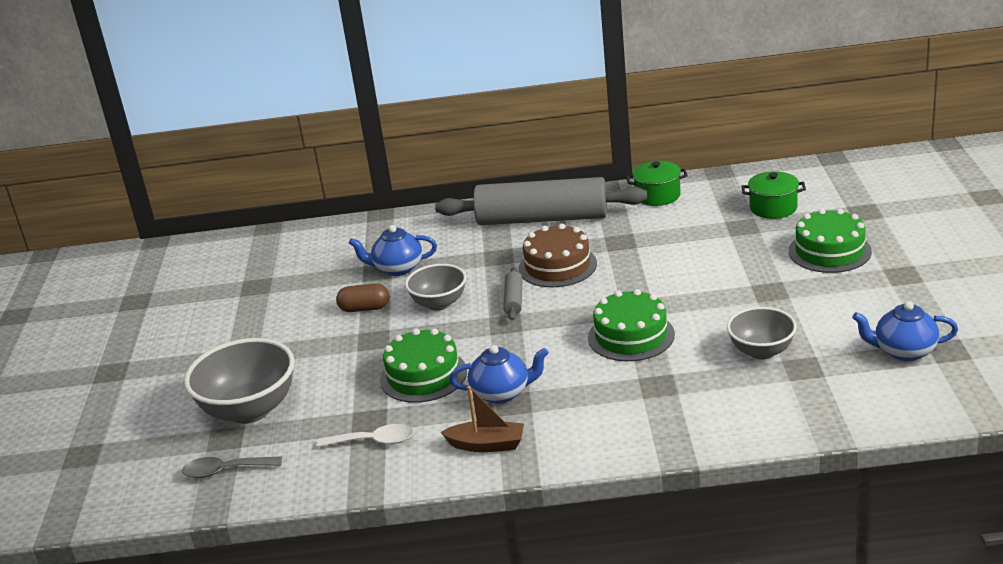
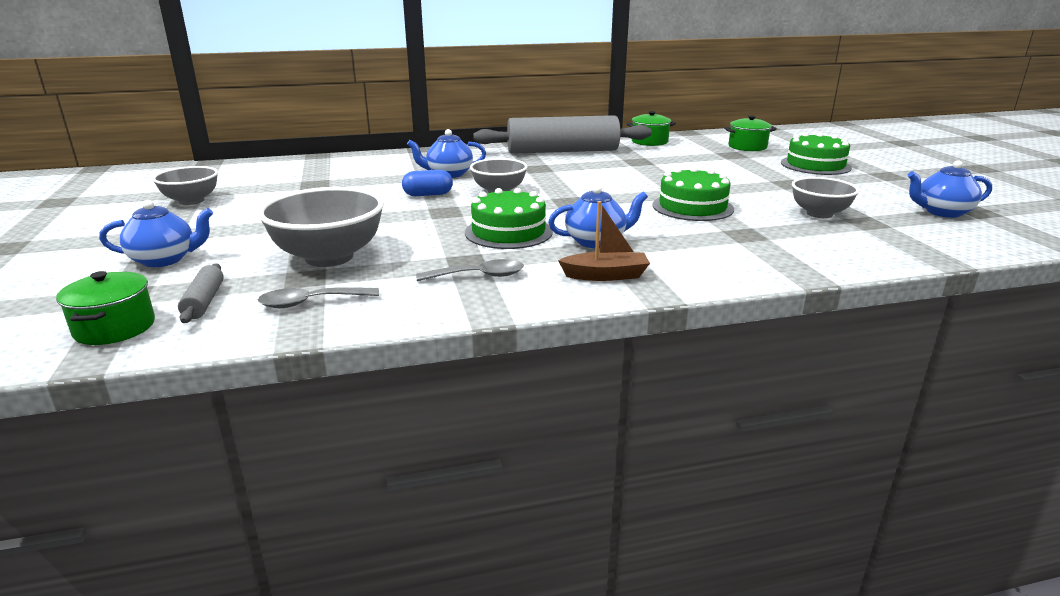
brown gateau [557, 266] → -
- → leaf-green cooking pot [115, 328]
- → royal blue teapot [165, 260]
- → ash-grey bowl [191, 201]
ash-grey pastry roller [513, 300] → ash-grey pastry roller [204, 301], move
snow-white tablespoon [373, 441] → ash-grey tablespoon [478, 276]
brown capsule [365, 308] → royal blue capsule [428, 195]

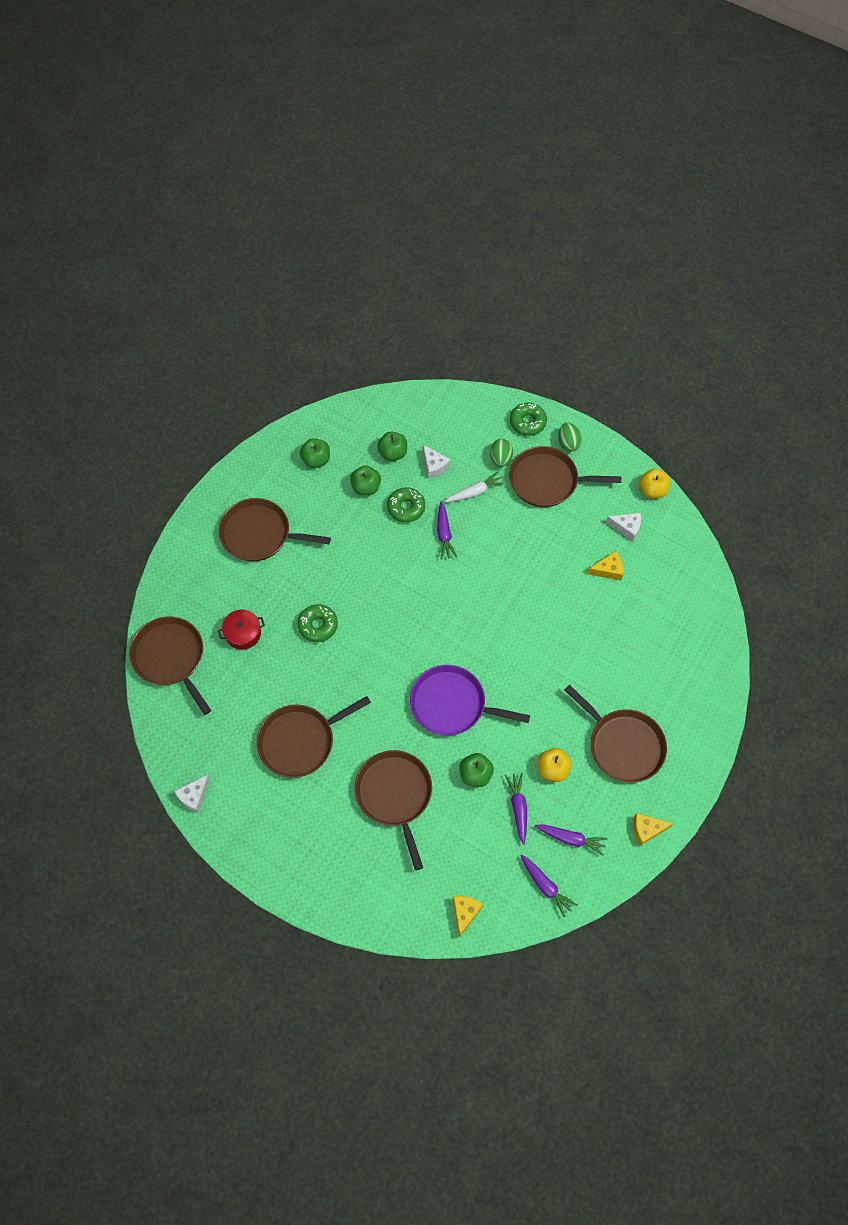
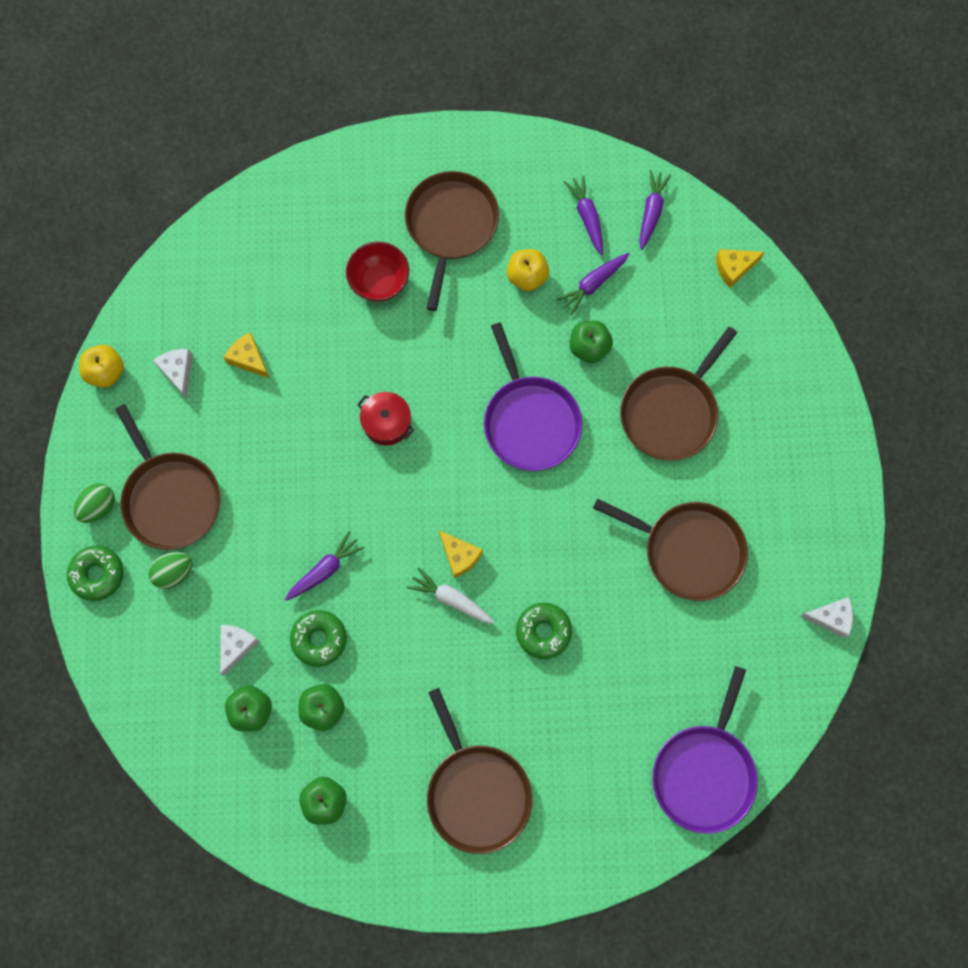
- → red bowl [379, 282]
red cooking pot [243, 633] → red cooking pot [387, 423], move
snow-white carrot [475, 492] → snow-white carrot [451, 599], move
golden cheese [647, 829] → golden cheese [459, 556], move
brown pan [170, 658] → violet pan [704, 772]

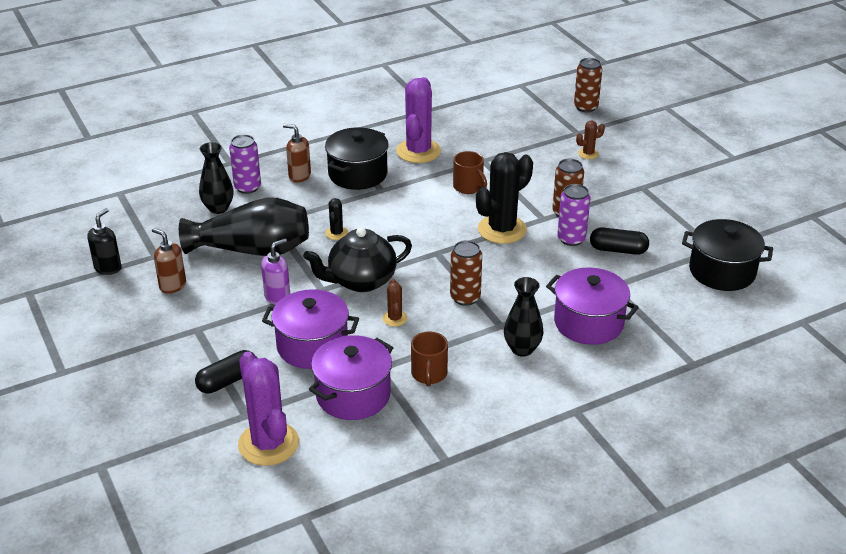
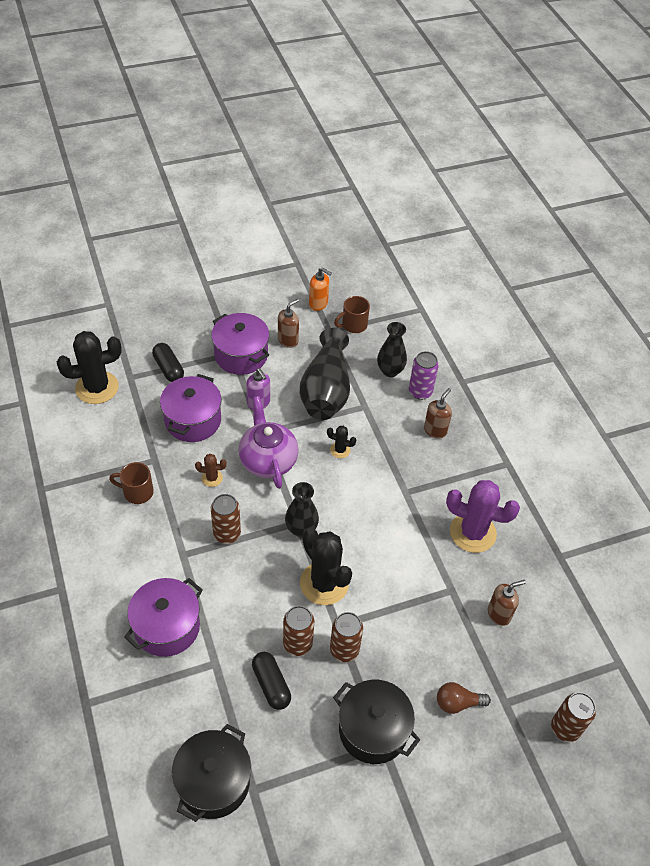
- → brown pump bottle [499, 614]
violet cooking pot [353, 395] → violet cooking pot [241, 355], move
jet-black cooking pot [357, 174] → jet-black cooking pot [373, 730], move
brown mug [468, 187] → brown mug [353, 325], move
jet-black flower vase [522, 349] → jet-black flower vase [301, 529], move
brown cactus [588, 154] → brown lightbulb [457, 703]
jet-black pump bottle [108, 268] → bright orange pump bottle [318, 304]
violet cactus [268, 444] → jet-black cactus [97, 388]
jet-black teapot [361, 281] → violet teapot [268, 460]
violet can [571, 239] → brown can [297, 644]
jet-black capsule [618, 250] → jet-black capsule [271, 684], 45 degrees counterclockwise

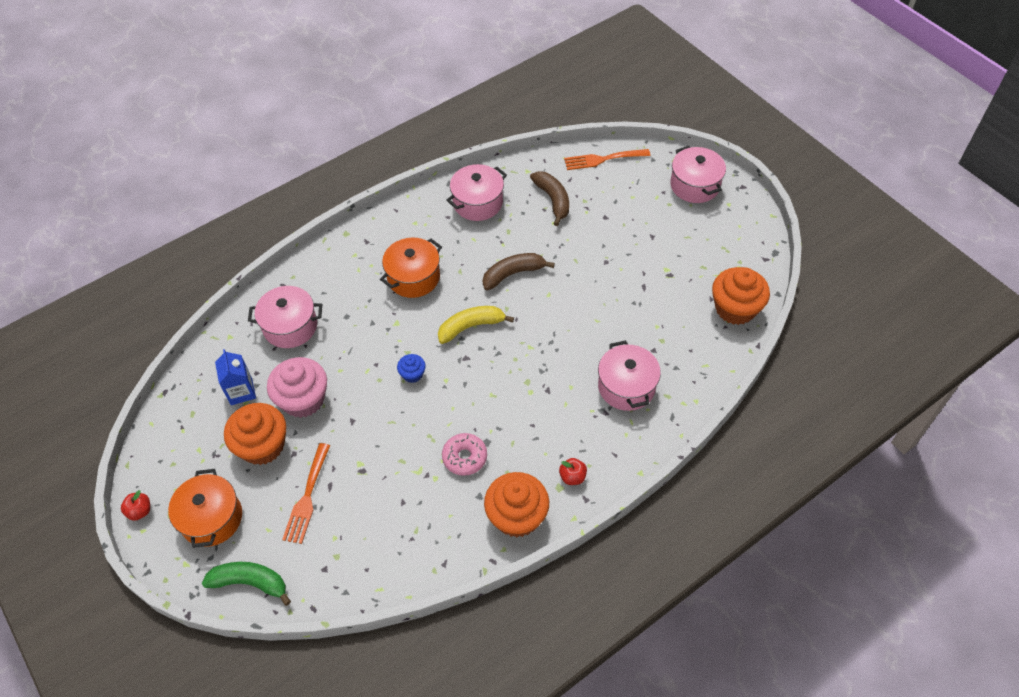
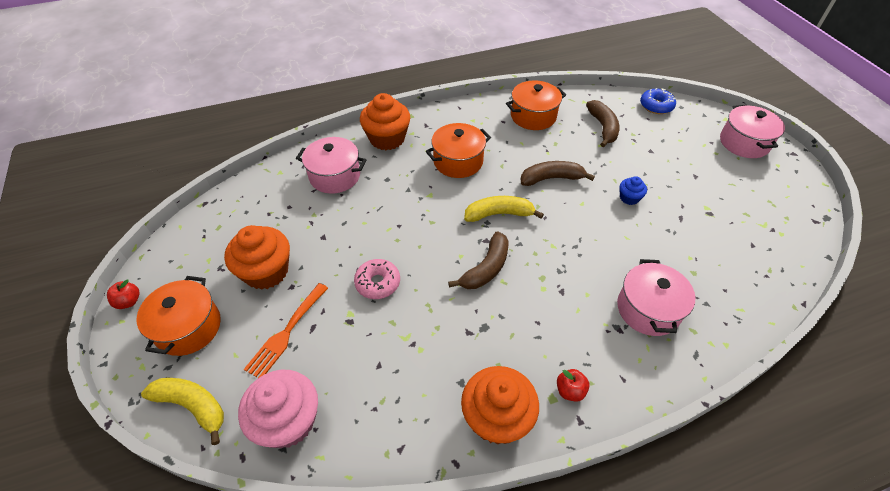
royal blue milk carton [241, 391] → -
- → brown banana fruit [486, 268]
rose-pink cupcake [303, 399] → rose-pink cupcake [288, 421], move
royal blue cupcake [412, 374] → royal blue cupcake [629, 198], move
rose-pink doughnut [465, 457] → rose-pink doughnut [378, 283], move
bright orange cupcake [735, 308] → bright orange cupcake [387, 138], move
bright orange dinner fork [603, 159] → royal blue doughnut [656, 106]
leaf-green banana fruit [250, 582] → golden banana fruit [193, 406]
rose-pink cooking pot [478, 203] → bright orange cooking pot [533, 116]

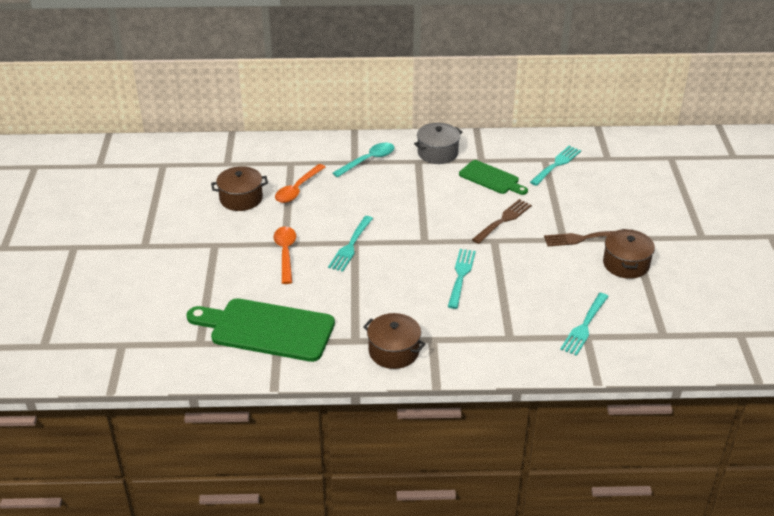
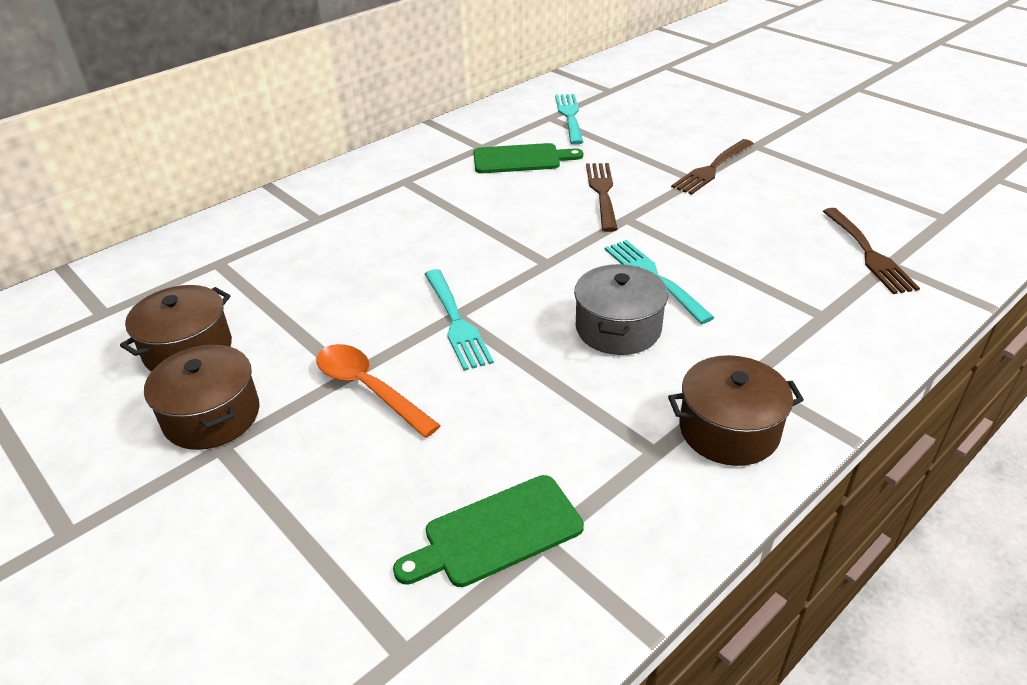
bright orange tablespoon [297, 189] → -
turquoise tablespoon [368, 160] → -
ash-grey cooking pot [437, 153] → ash-grey cooking pot [618, 328], move
brown cooking pot [626, 264] → brown cooking pot [212, 416], move
turquoise dinner fork [584, 326] → brown dinner fork [868, 253]
leaf-green chopping board [266, 329] → leaf-green chopping board [496, 533], x0.57

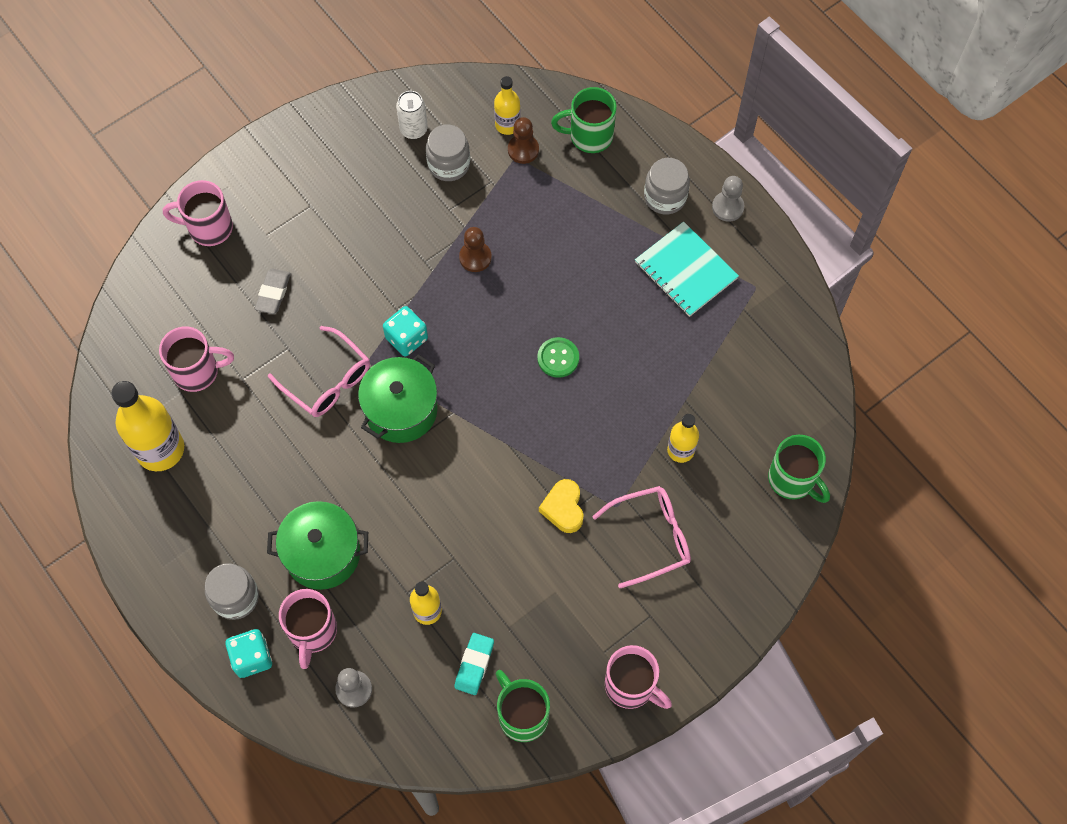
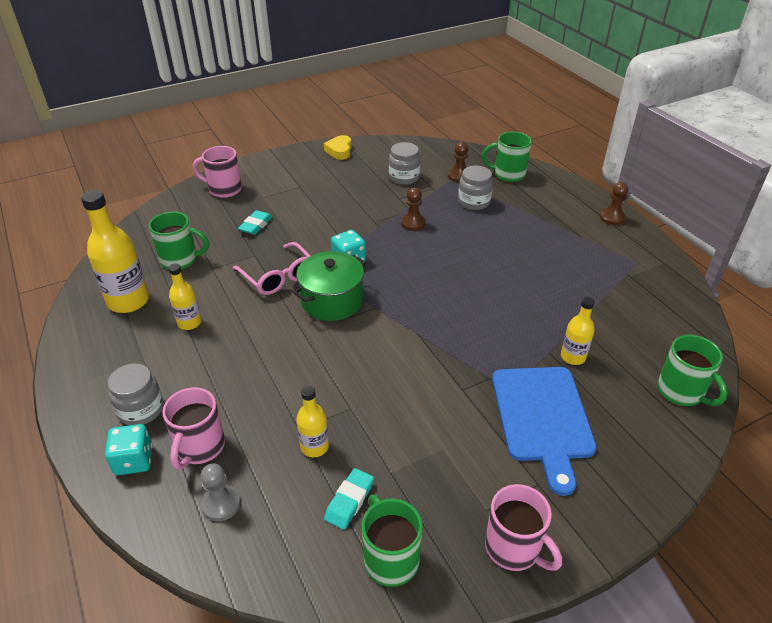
leaf-green cooking pot [322, 554] → -
snow-white can [413, 129] → -
leaf-green button [558, 358] → -
turquoise notepad [686, 270] → -
golden bottle [507, 125] → golden bottle [189, 323], move
golden heart [563, 508] → golden heart [339, 151], move
ash-grey jam jar [665, 197] → ash-grey jam jar [474, 202], move
rose-pink eyeglasses [651, 537] → royal blue chopping board [542, 418]
rose-pink mug [198, 371] → leaf-green mug [180, 260]
ash-grey pencil eraser [273, 293] → turquoise pencil eraser [256, 225]
ash-grey game pawn [727, 207] → brown game pawn [612, 218]

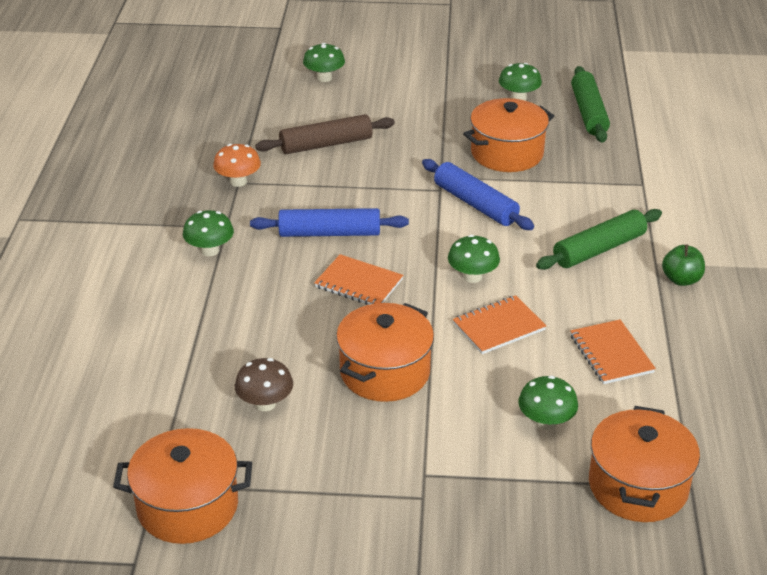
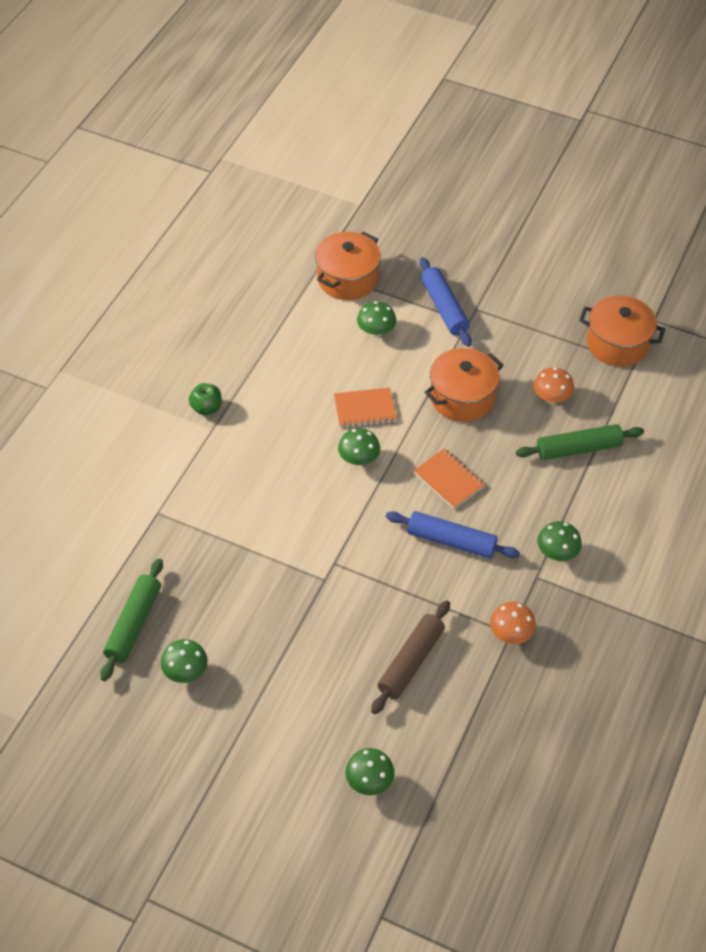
bright orange cooking pot [507, 153] → -
bright orange notepad [611, 354] → -
royal blue pastry roller [475, 204] → royal blue pastry roller [444, 308], move
leaf-green pastry roller [599, 249] → leaf-green pastry roller [578, 449], move
brown toadstool [265, 403] → bright orange toadstool [551, 398]
brown pastry roller [326, 144] → brown pastry roller [410, 661], 60 degrees counterclockwise

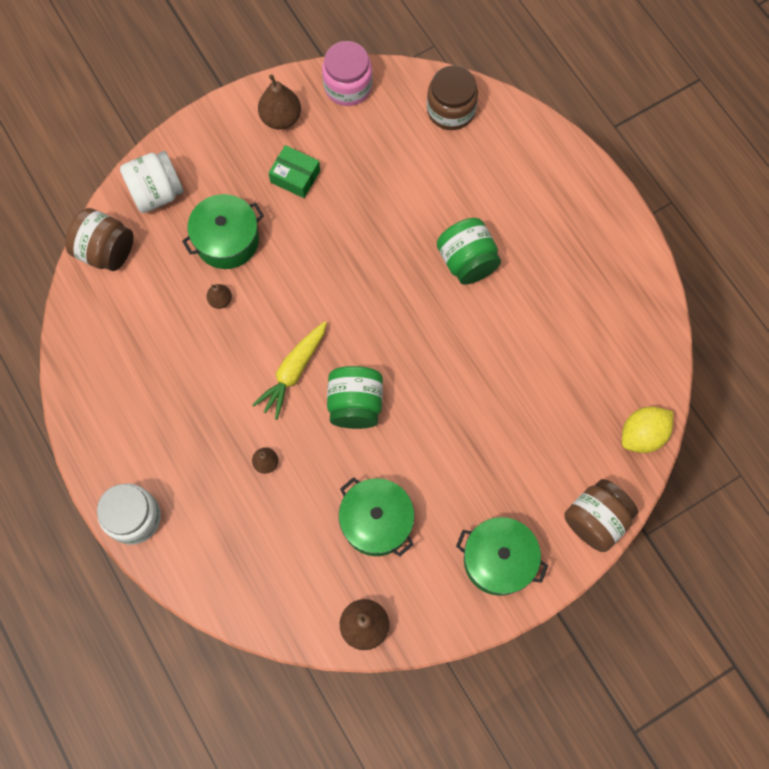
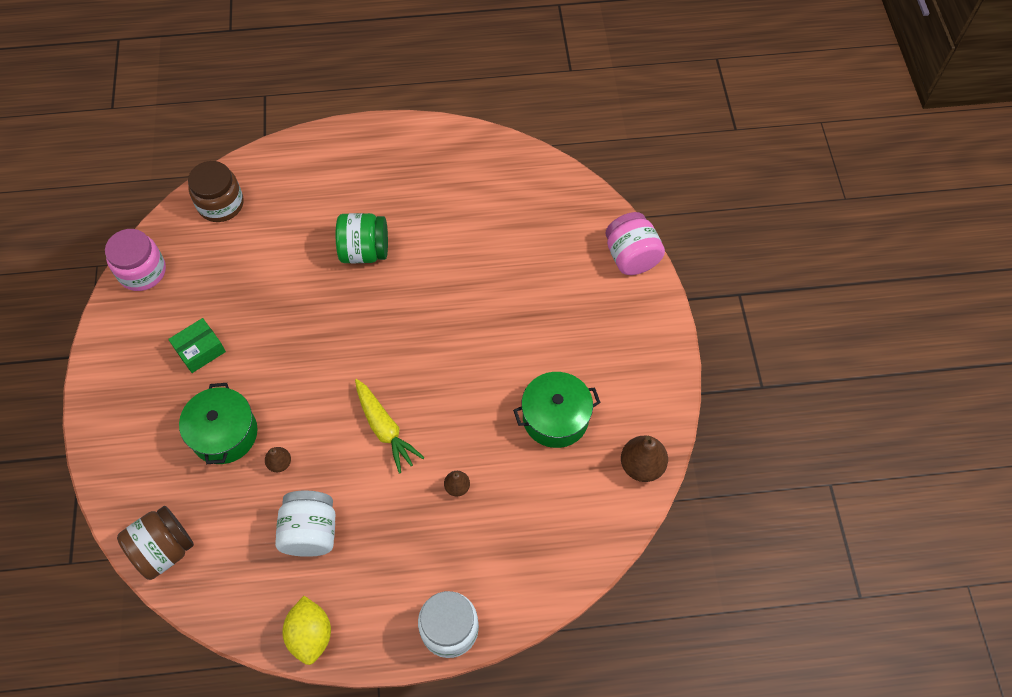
brown toy pear [281, 118] → -
leaf-green jam jar [355, 404] → -
leaf-green cooking pot [498, 560] → -
snow-white jam jar [157, 193] → snow-white jam jar [311, 532], move
golden citrus fruit [642, 435] → golden citrus fruit [311, 635], move
brown jam jar [595, 520] → rose-pink jam jar [631, 257]

